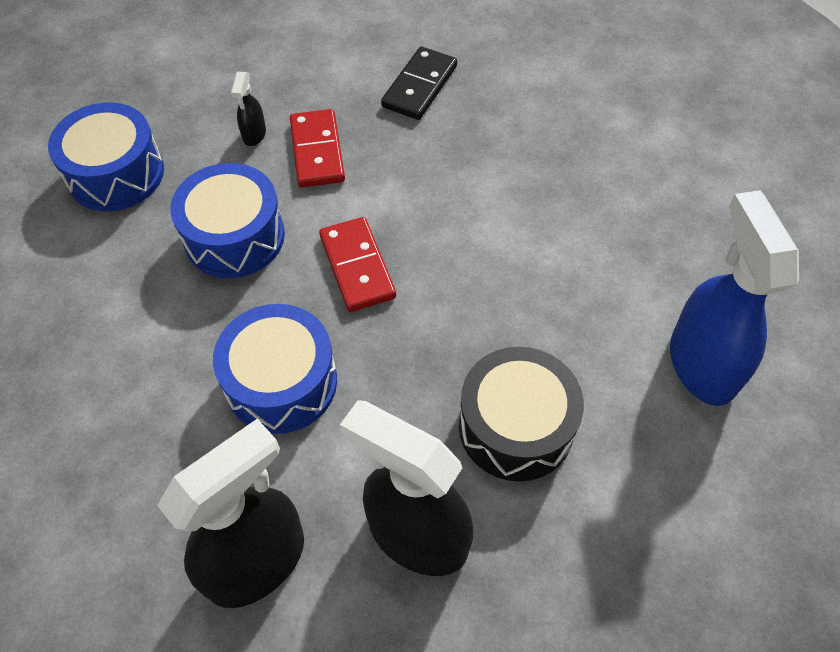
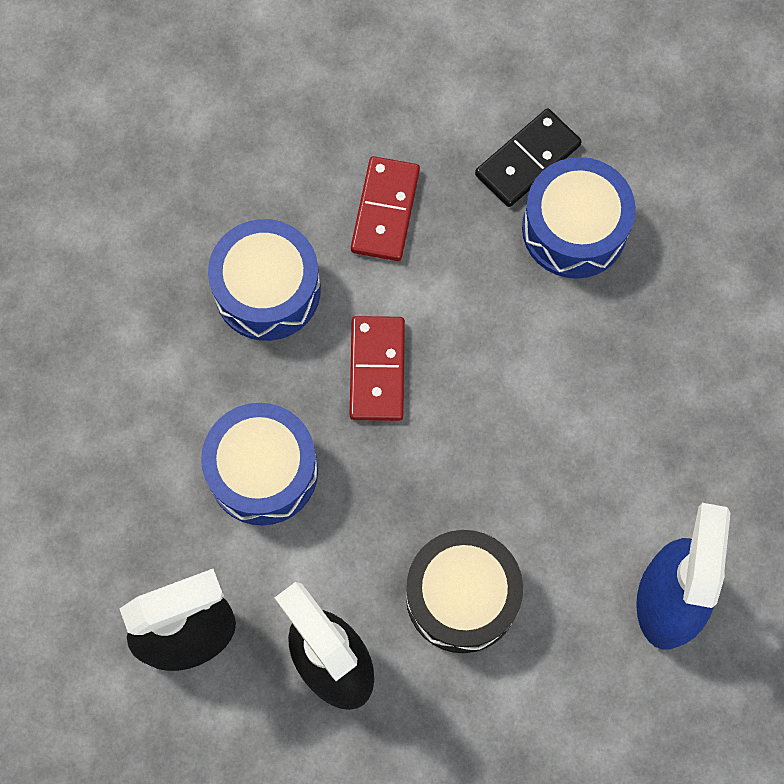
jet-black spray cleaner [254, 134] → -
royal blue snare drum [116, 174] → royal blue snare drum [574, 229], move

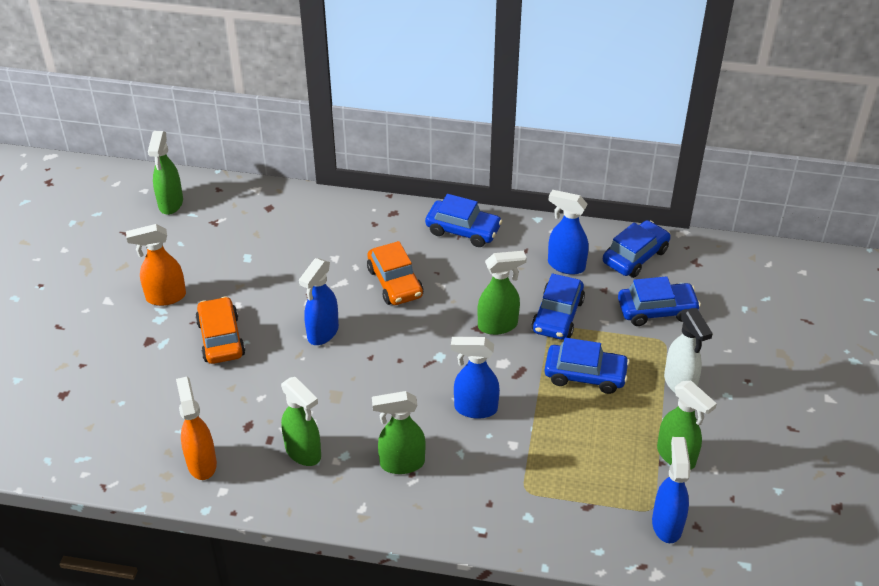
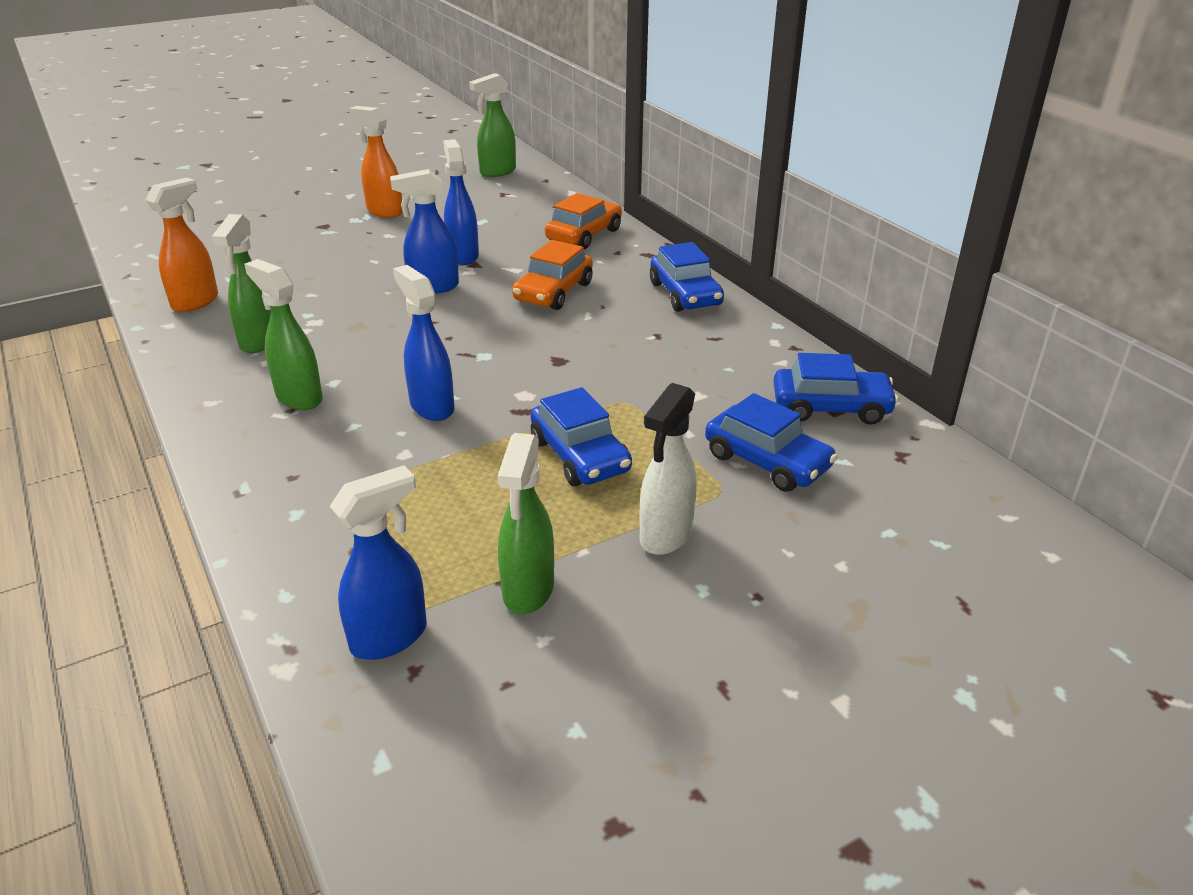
leaf-green spray cleaner [498, 325] → -
royal blue toy car [557, 316] → -
bright orange toy car [221, 338] → bright orange toy car [584, 235], move
royal blue spray cleaner [565, 265] → royal blue spray cleaner [463, 255], move

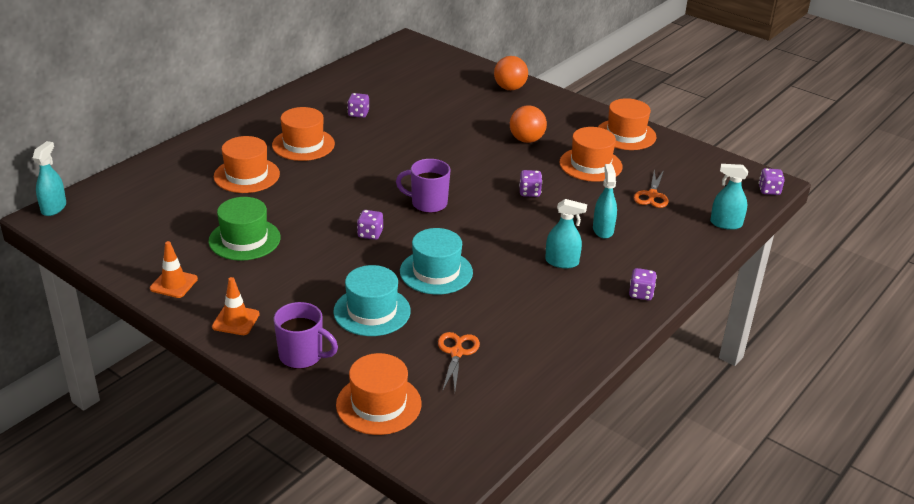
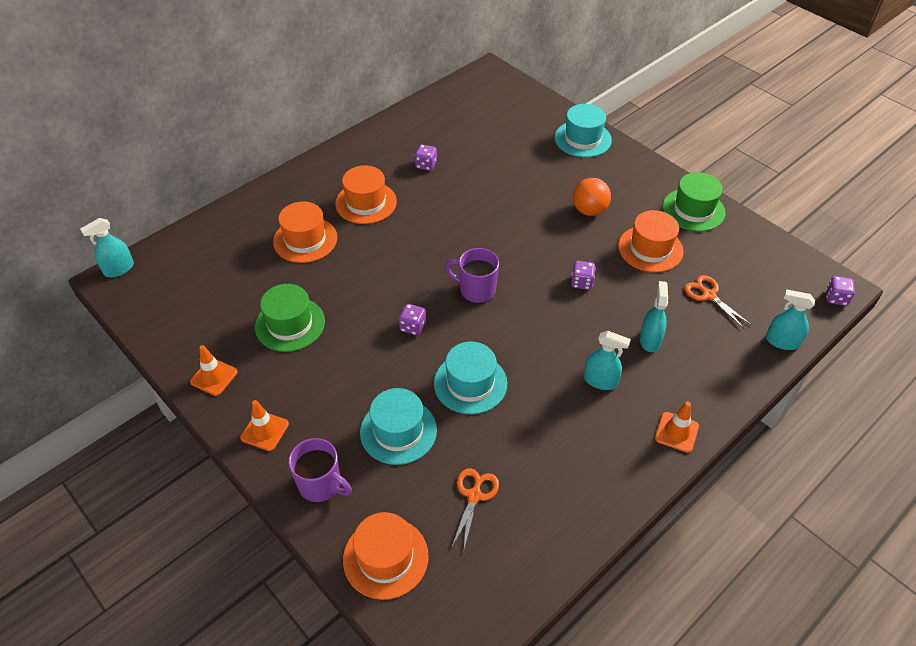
bright orange sphere [510, 88] → turquoise top hat [582, 139]
violet dice [641, 294] → bright orange traffic cone [676, 432]
bright orange top hat [626, 135] → leaf-green top hat [693, 210]
turquoise spray cleaner [54, 208] → turquoise spray cleaner [119, 269], 150 degrees counterclockwise
bright orange shears [652, 195] → bright orange shears [709, 295], 120 degrees clockwise

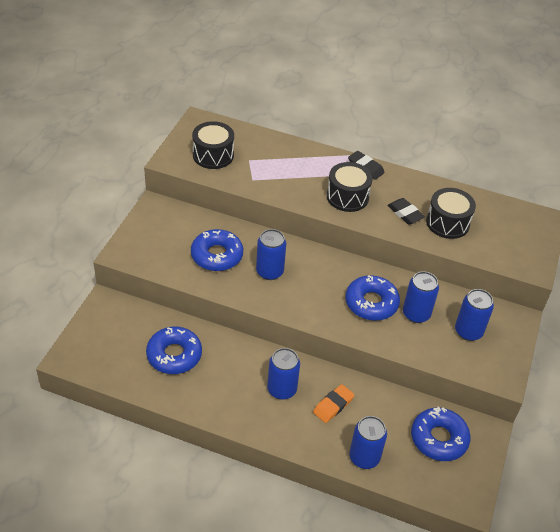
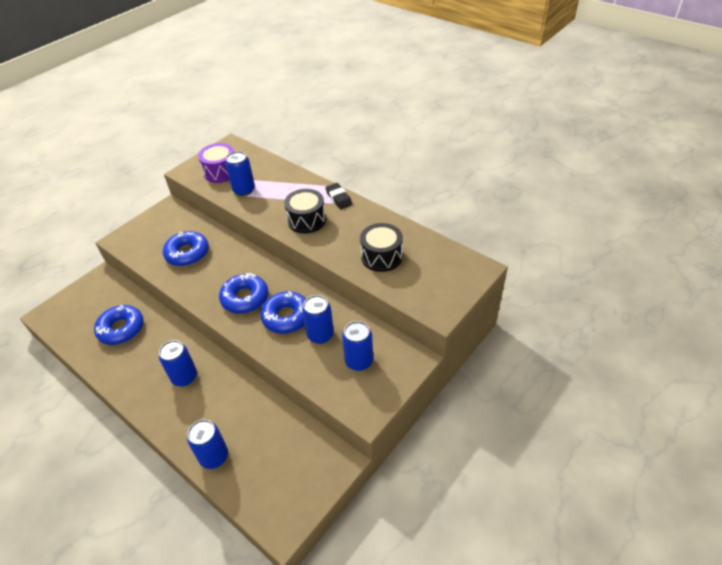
bright orange pencil eraser [333, 405] → -
jet-black pencil eraser [405, 213] → -
royal blue can [269, 272] → royal blue can [244, 190], move
royal blue doughnut [439, 438] → royal blue doughnut [245, 298], move
jet-black snare drum [213, 155] → violet snare drum [221, 172]

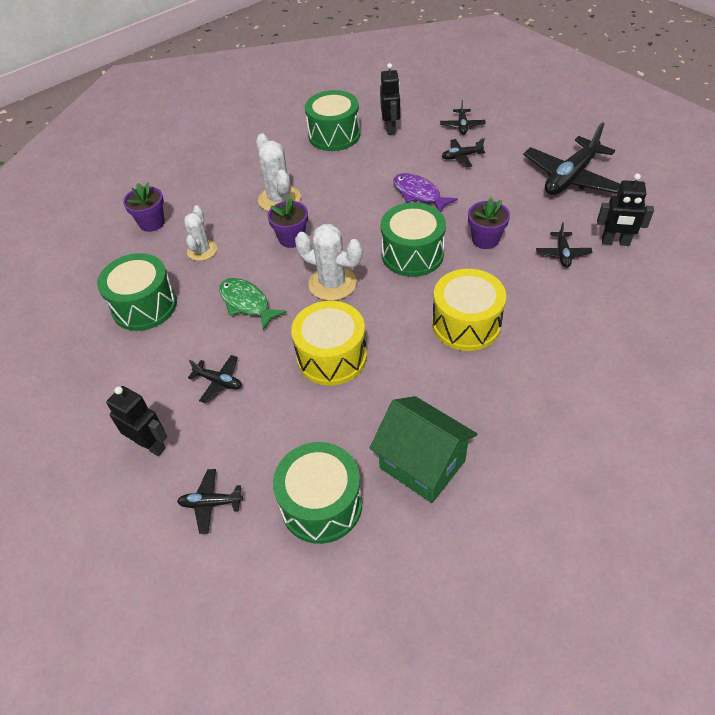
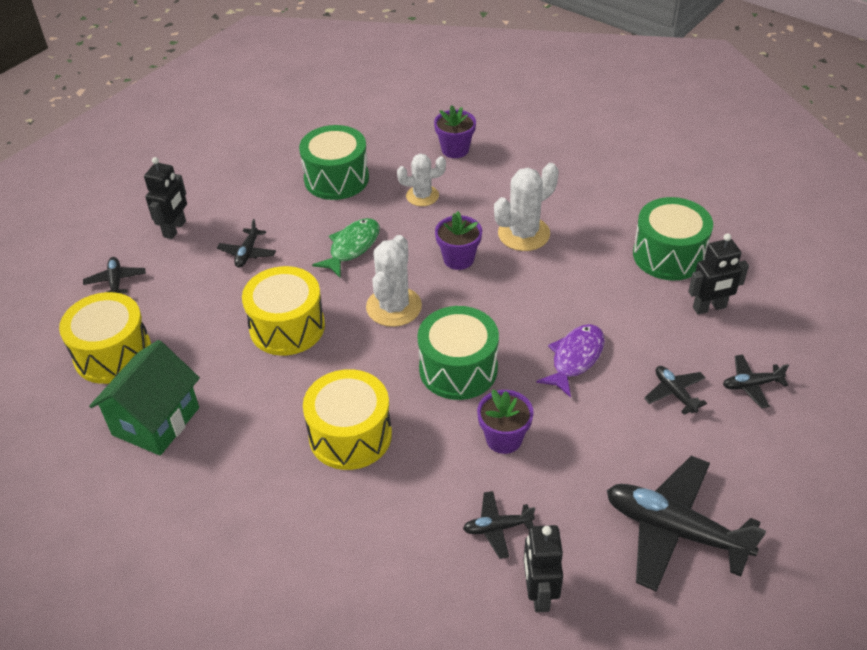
leaf-green snare drum [321, 504] → golden snare drum [113, 354]

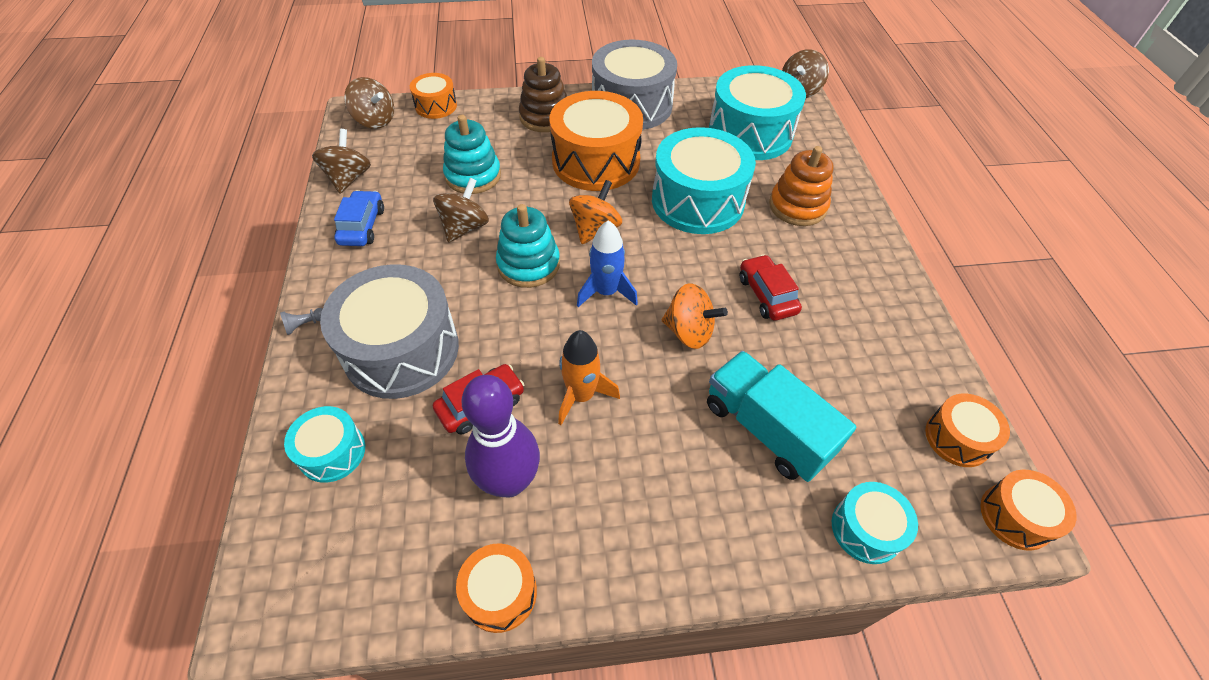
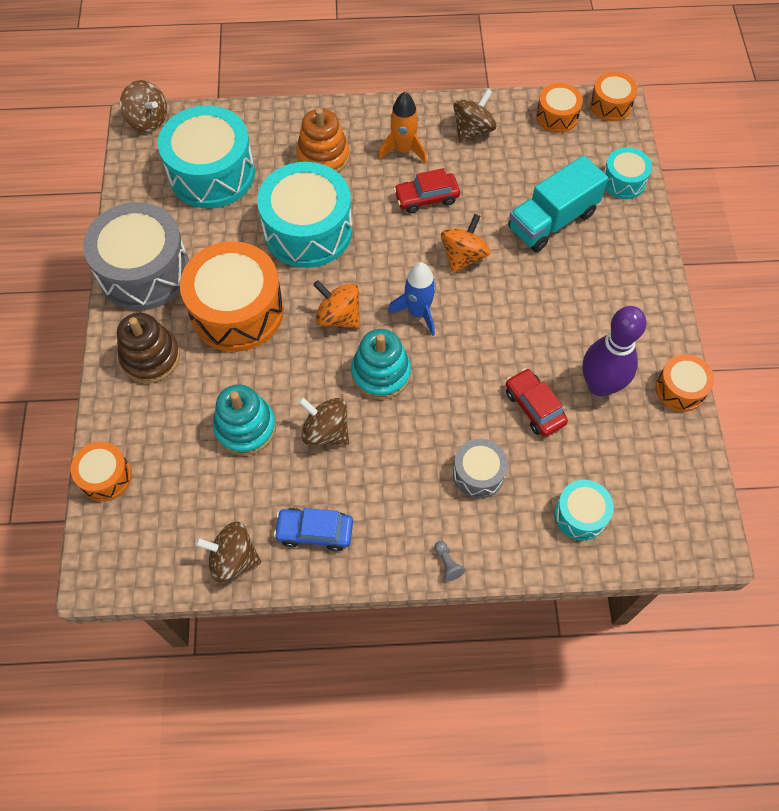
brown whirligig [375, 120] → brown whirligig [472, 130], move
bright orange toy rocket [581, 396] → bright orange toy rocket [403, 150], move
ash-grey snare drum [401, 350] → ash-grey snare drum [478, 474], x0.51

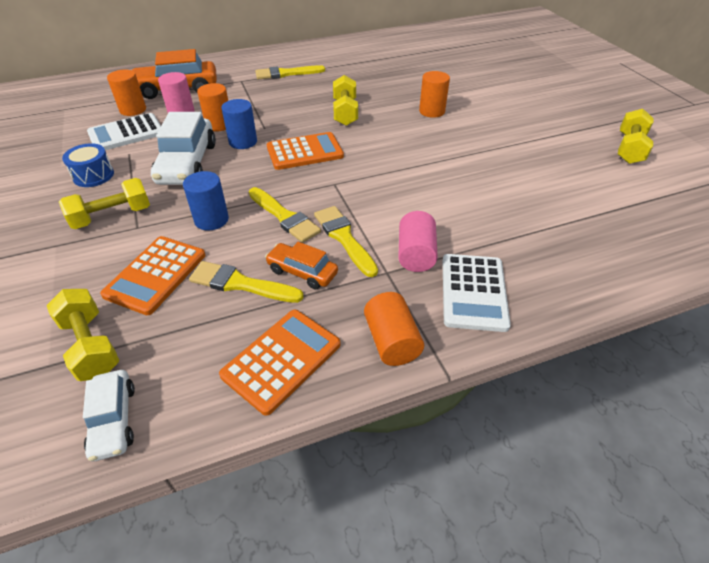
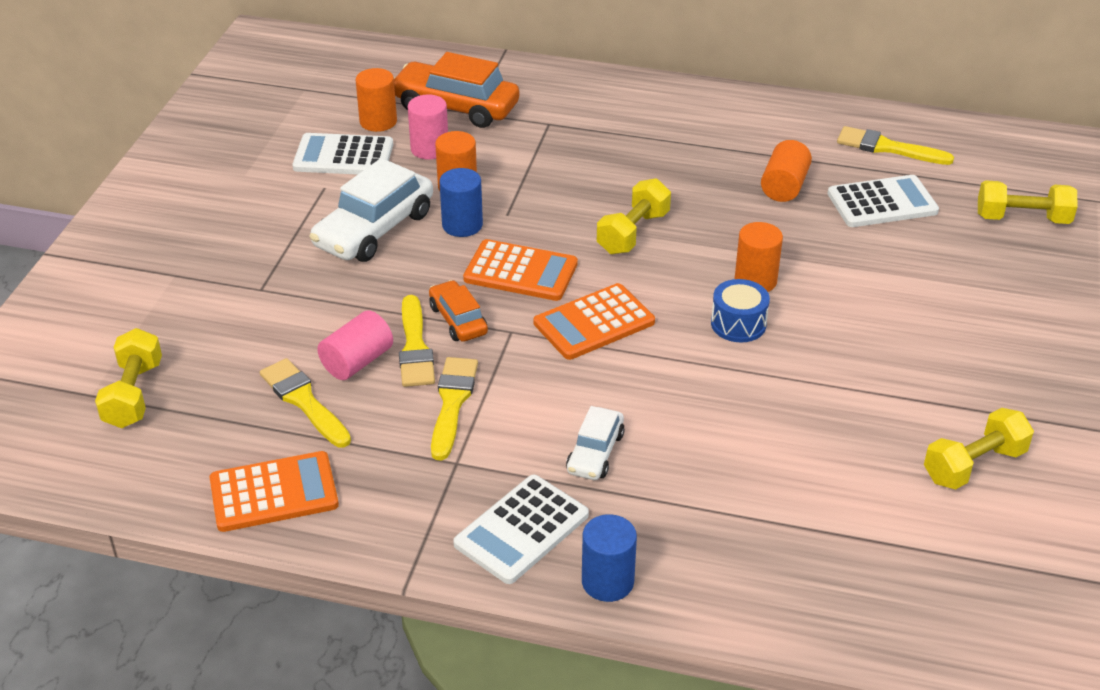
- → snow-white pocket calculator [882, 203]
golden free weight [112, 216] → golden free weight [1022, 218], move
royal blue snare drum [93, 175] → royal blue snare drum [738, 324], move
snow-white toy car [113, 420] → snow-white toy car [595, 453], move
bright orange pocket calculator [156, 275] → bright orange pocket calculator [594, 323], move
royal blue cylinder shape [211, 220] → royal blue cylinder shape [607, 581], move
golden paint brush [286, 73] → golden paint brush [887, 148], move
bright orange toy car [302, 272] → bright orange toy car [458, 320], move
bright orange cylinder shape [392, 341] → bright orange cylinder shape [784, 186], move
rose-pink cylinder shape [416, 254] → rose-pink cylinder shape [357, 362], move

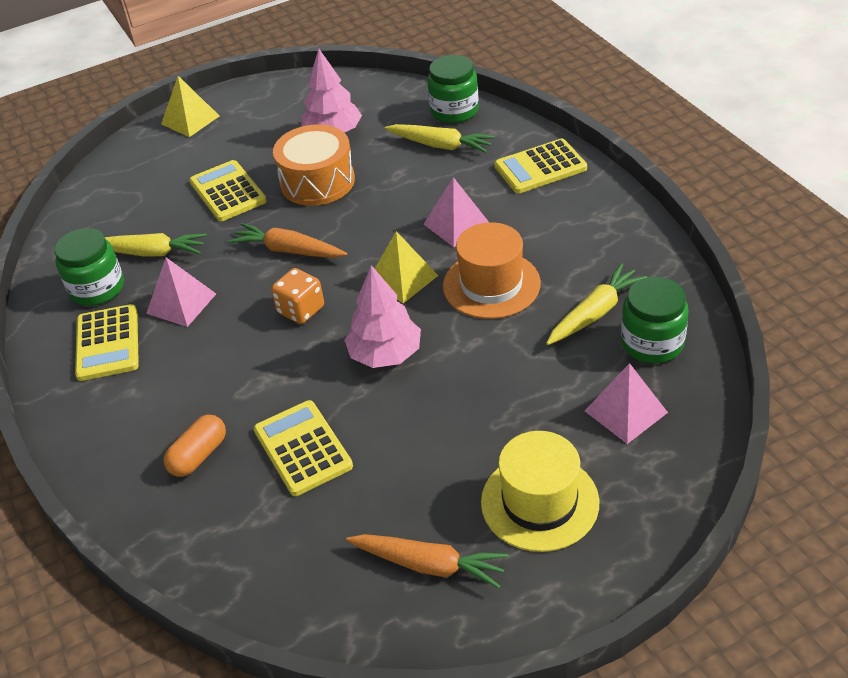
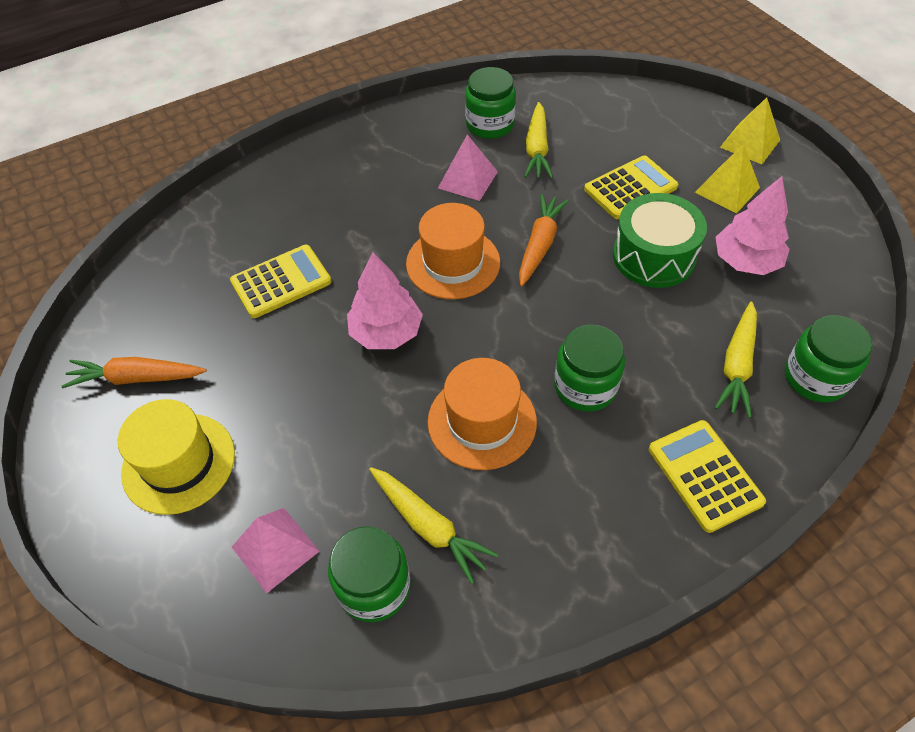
golden pocket calculator [108, 343] → -
bright orange capsule [199, 455] → -
golden solid pyramid [402, 278] → golden solid pyramid [727, 190], move
bright orange dice [301, 310] → bright orange top hat [453, 263]
rose-pink solid pyramid [457, 224] → leaf-green jam jar [585, 386]
bright orange snare drum [317, 181] → leaf-green snare drum [653, 256]
bright orange carrot [429, 565] → bright orange carrot [136, 378], 75 degrees clockwise

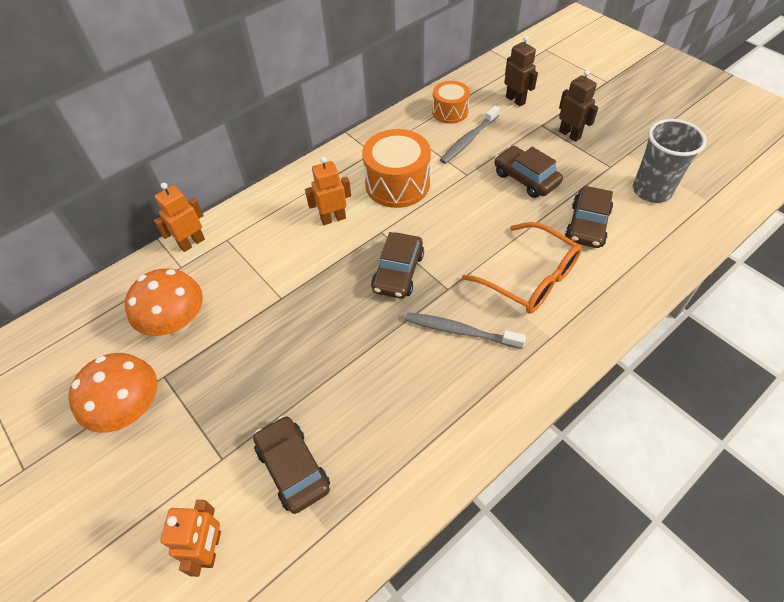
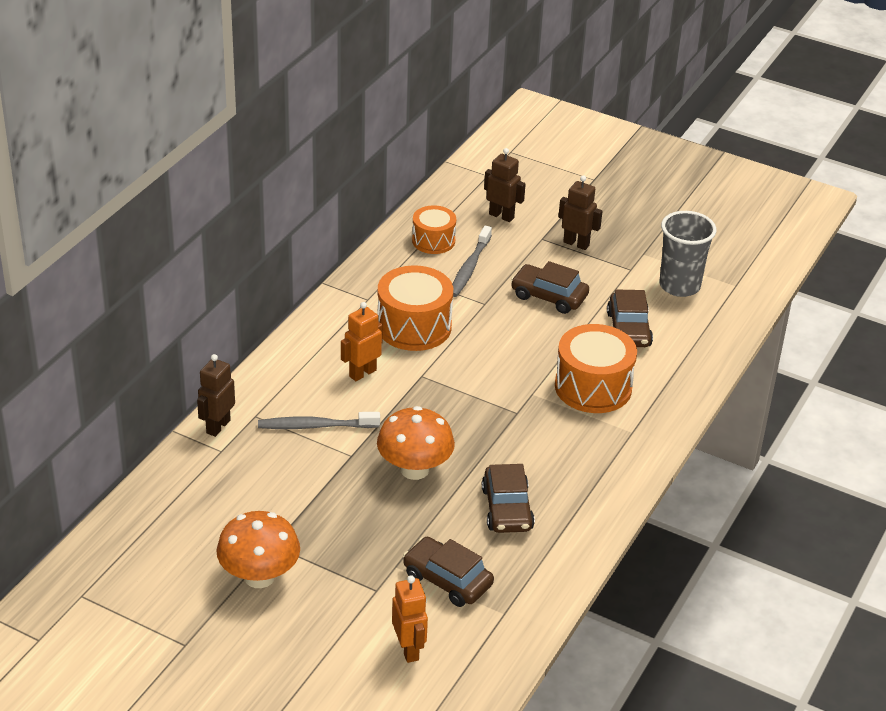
bright orange toadstool [177, 323] → bright orange toadstool [414, 469], move
brown toy car [398, 272] → brown toy car [507, 509], move
ash-grey dental brush [460, 331] → ash-grey dental brush [315, 426], move
bright orange eyeglasses [530, 278] → bright orange snare drum [593, 387]
bright orange robot figure [192, 243] → brown robot figure [218, 426]

